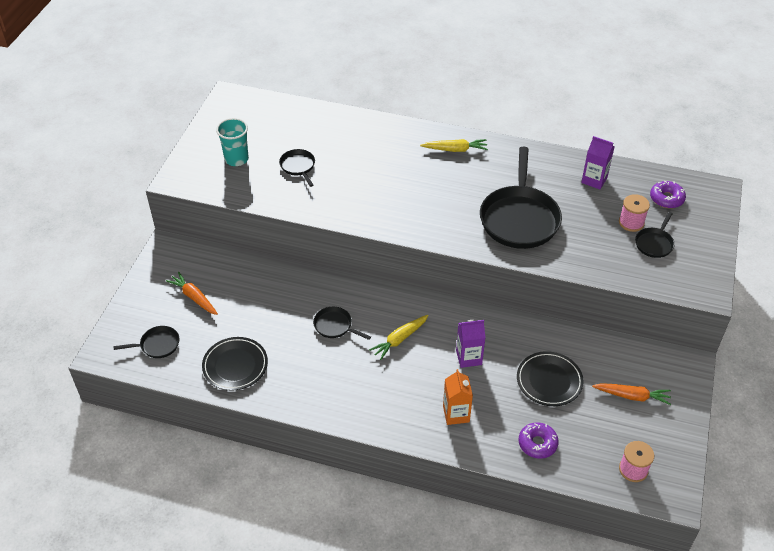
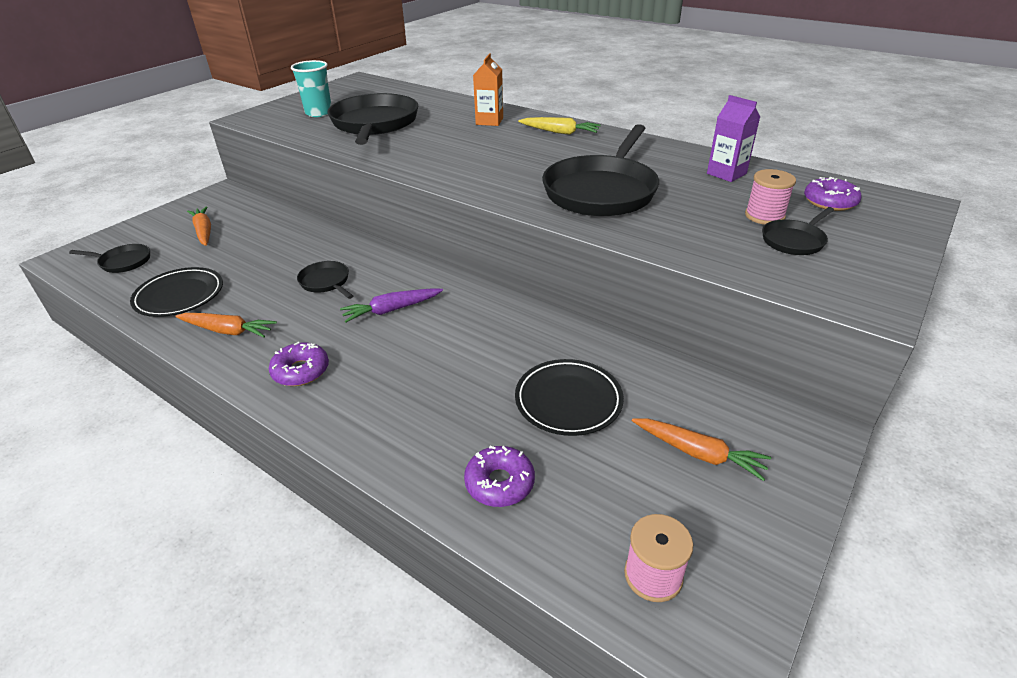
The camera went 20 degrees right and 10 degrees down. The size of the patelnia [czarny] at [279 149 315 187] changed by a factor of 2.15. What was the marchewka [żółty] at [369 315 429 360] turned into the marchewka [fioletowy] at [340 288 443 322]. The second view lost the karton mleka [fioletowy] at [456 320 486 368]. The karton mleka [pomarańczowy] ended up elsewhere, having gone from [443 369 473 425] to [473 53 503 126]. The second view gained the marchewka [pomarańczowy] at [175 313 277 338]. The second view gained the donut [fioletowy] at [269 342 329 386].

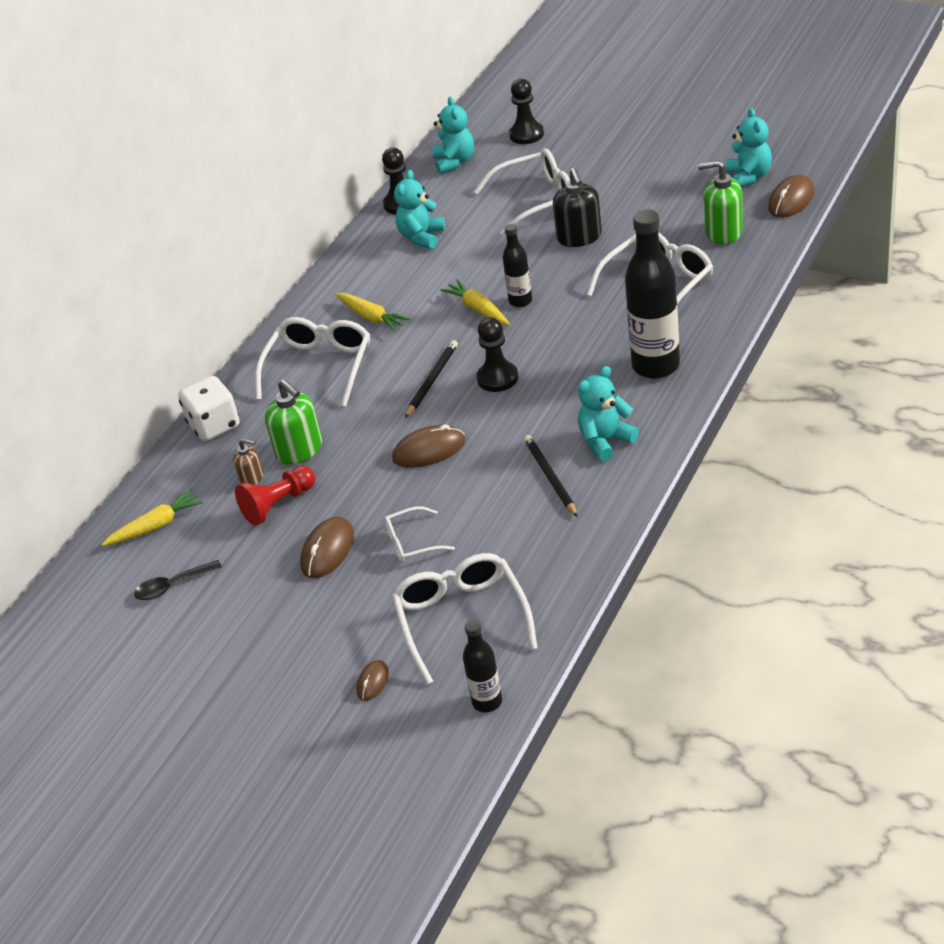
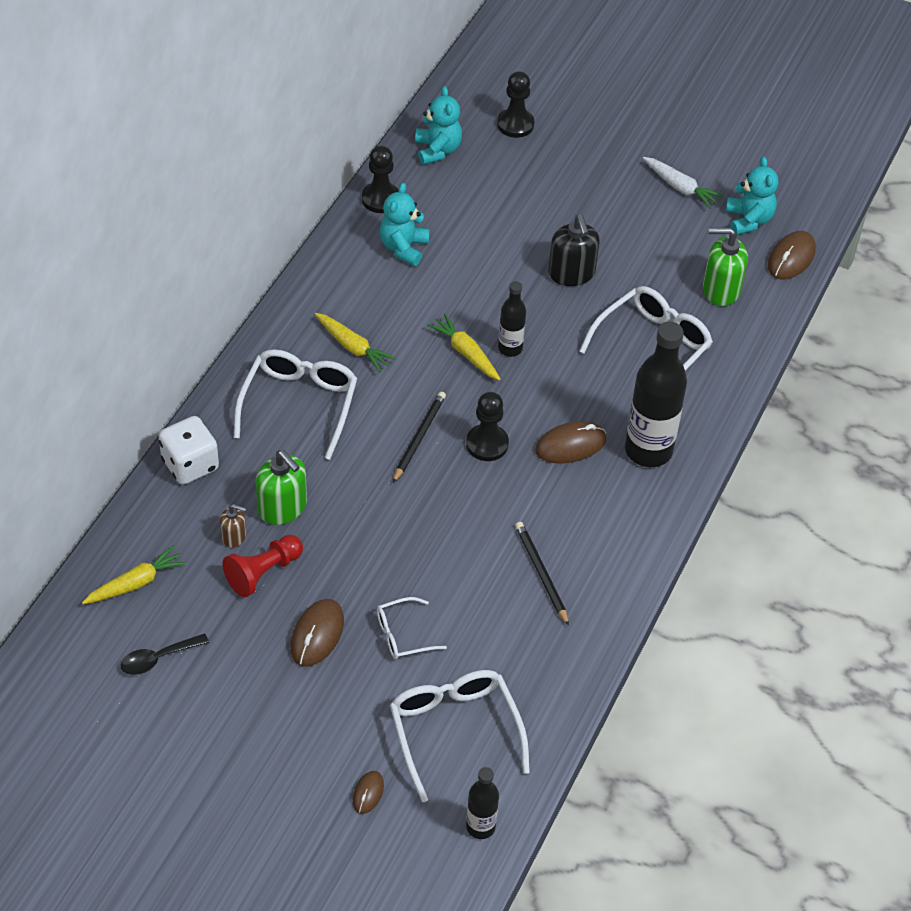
The camera went 10 degrees left and 10 degrees up. The second view lost the okulary [biały] at [474 148 570 236]. The second view lost the miś [turkusowy] at [578 366 639 462]. The myszka [brązowy] ended up elsewhere, having gone from [392 424 466 468] to [535 421 607 464]. The second view gained the marchewka [biały] at [643 157 723 209].

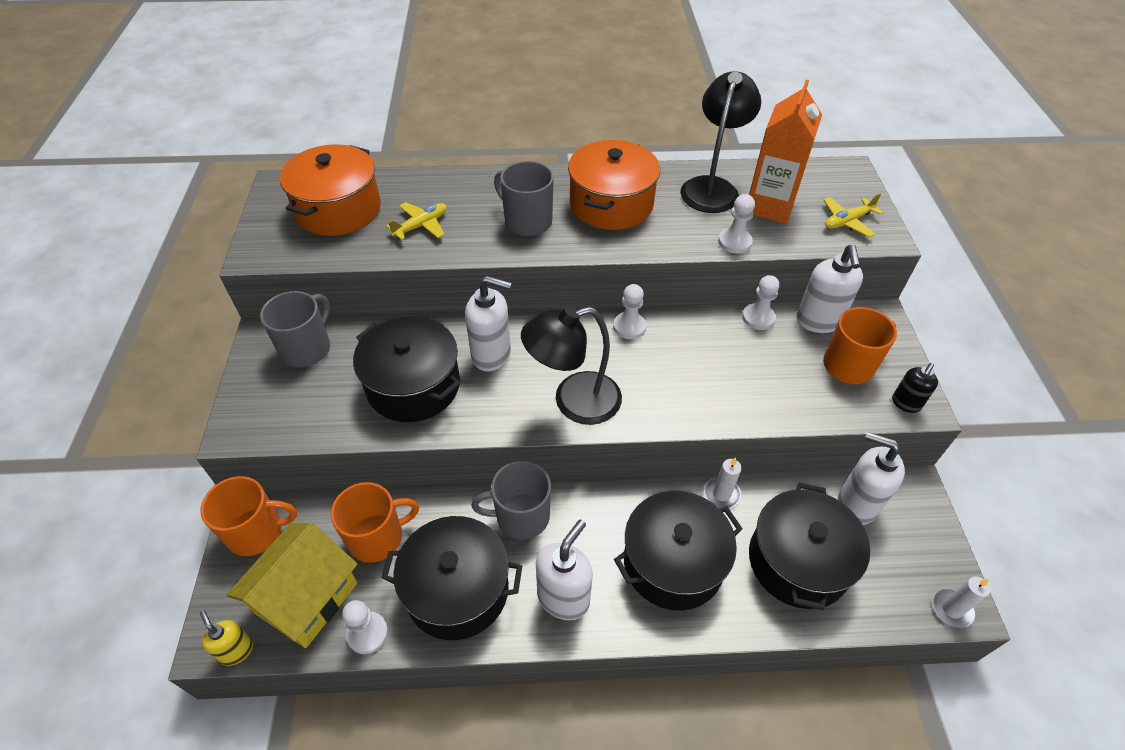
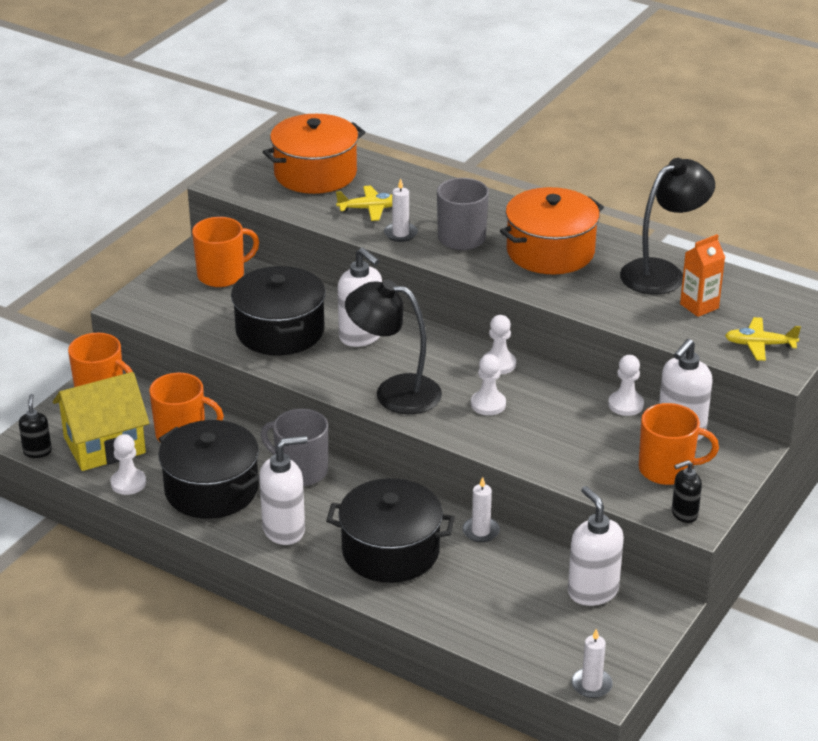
The camera went 35 degrees right and 15 degrees down. The size of the karton mleka [pomarańczowy] at [749 80 822 224] changed by a factor of 0.59. The pionek [biały] ended up elsewhere, having gone from [718 194 755 254] to [471 354 506 415]. What was the kubek [szary] at [260 291 330 368] turned into the kubek [pomarańczowy] at [192 217 259 287]. The second view lost the garnek [czarny] at [749 483 870 610]. What was the dozownik mydła [żółty] at [200 610 253 666] turned into the dozownik mydła [czarny] at [19 394 52 458]. The second view gained the świeca [biały] at [384 178 418 242].

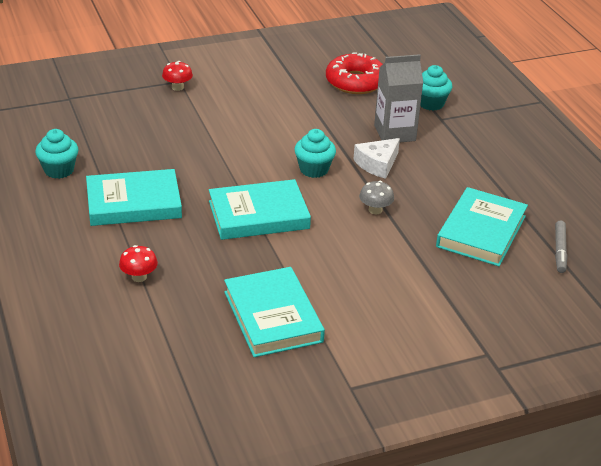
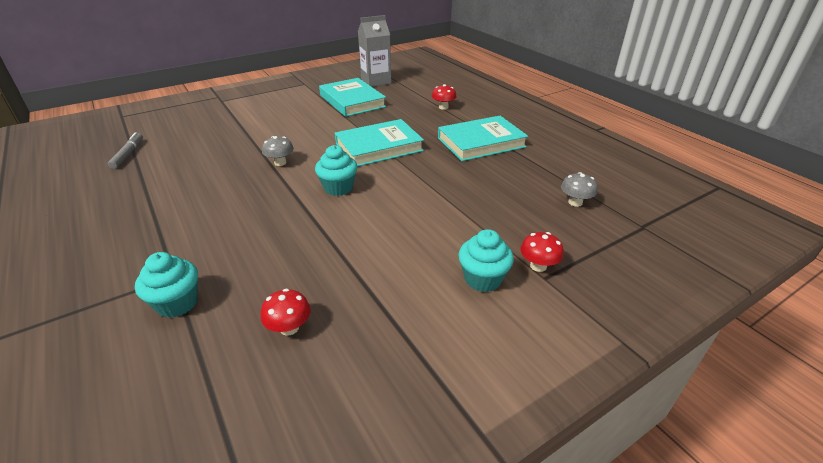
The camera went 170 degrees right and 0 degrees up. Where the donut [czerwony] stood at [326 52 383 94], the grzyb [czerwony] came to stand at [260 288 311 336]. The karton mleka [szary] ended up elsewhere, having gone from [374 54 423 143] to [358 15 391 87]. The muffinka [turkusowy] ended up elsewhere, having gone from [35 129 78 179] to [458 229 514 292]. The second view lost the ser [biały] at [353 138 400 179]. The second view lost the książka [turkusowy] at [436 187 528 266]. The second view gained the grzyb [szary] at [561 172 598 207].

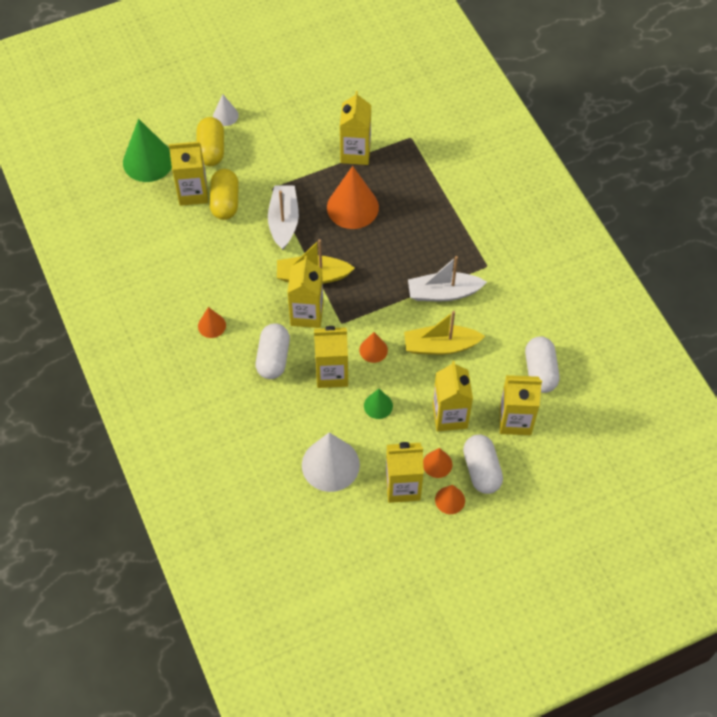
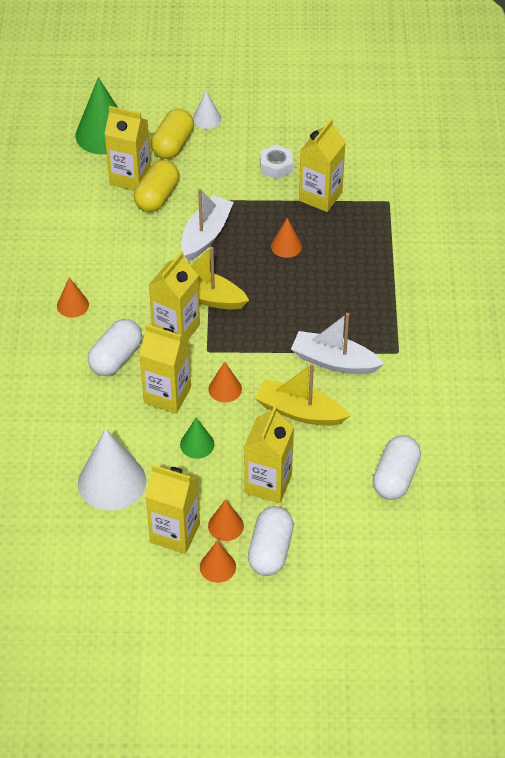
The camera went 25 degrees right and 10 degrees down. The size of the stożek [pomarańczowy] at [327 166 379 229] changed by a factor of 0.51. The second view lost the karton mleka [żółty] at [500 375 542 435]. The second view gained the nakrętka [biały] at [260 145 293 179].

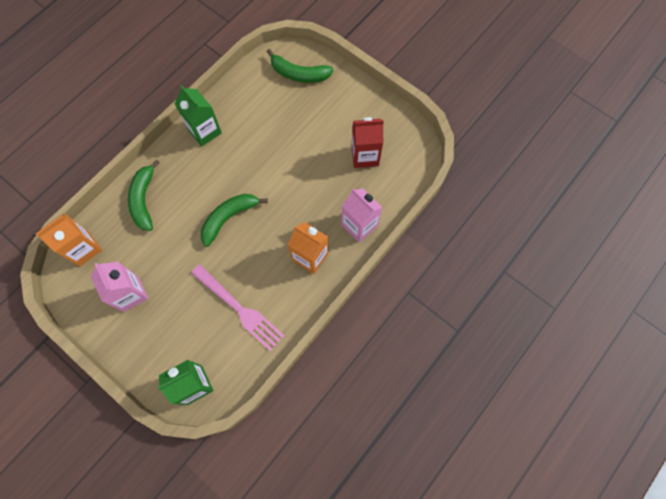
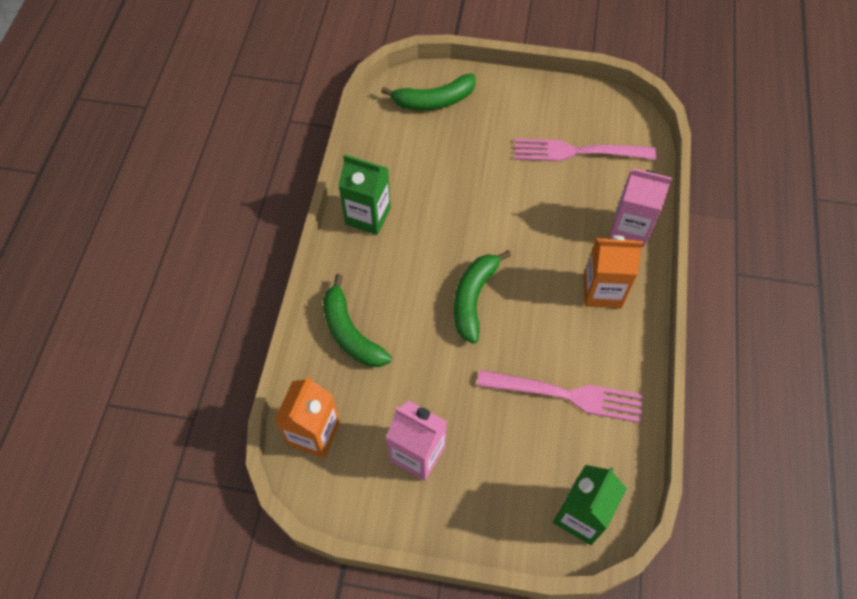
The camera went 30 degrees left and 10 degrees down. Where the karton mleka [czerwony] stood at [352 117 384 168], the widelec [różowy] came to stand at [514 138 657 162].

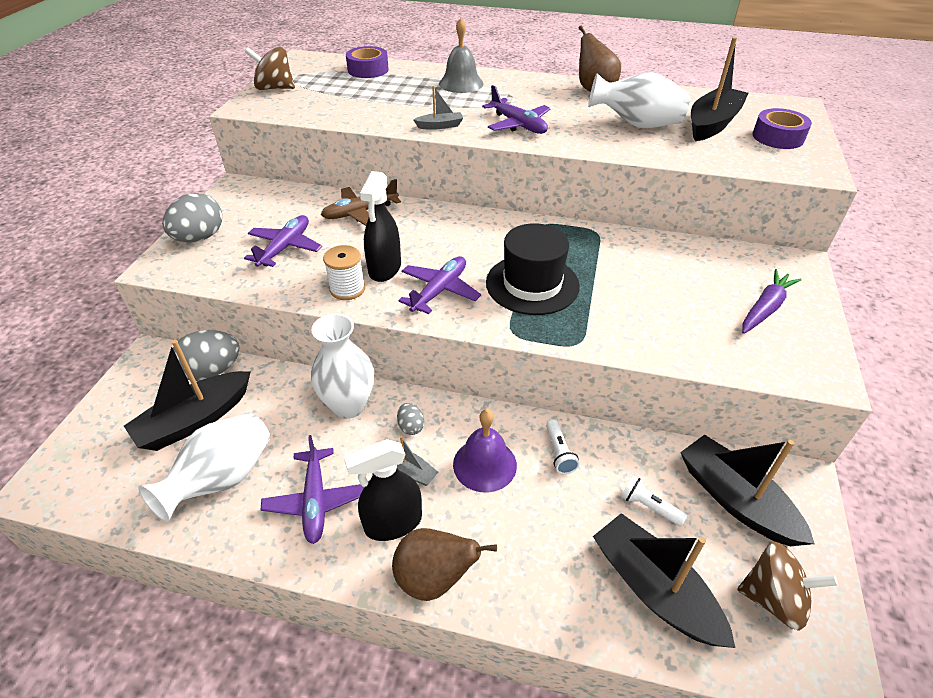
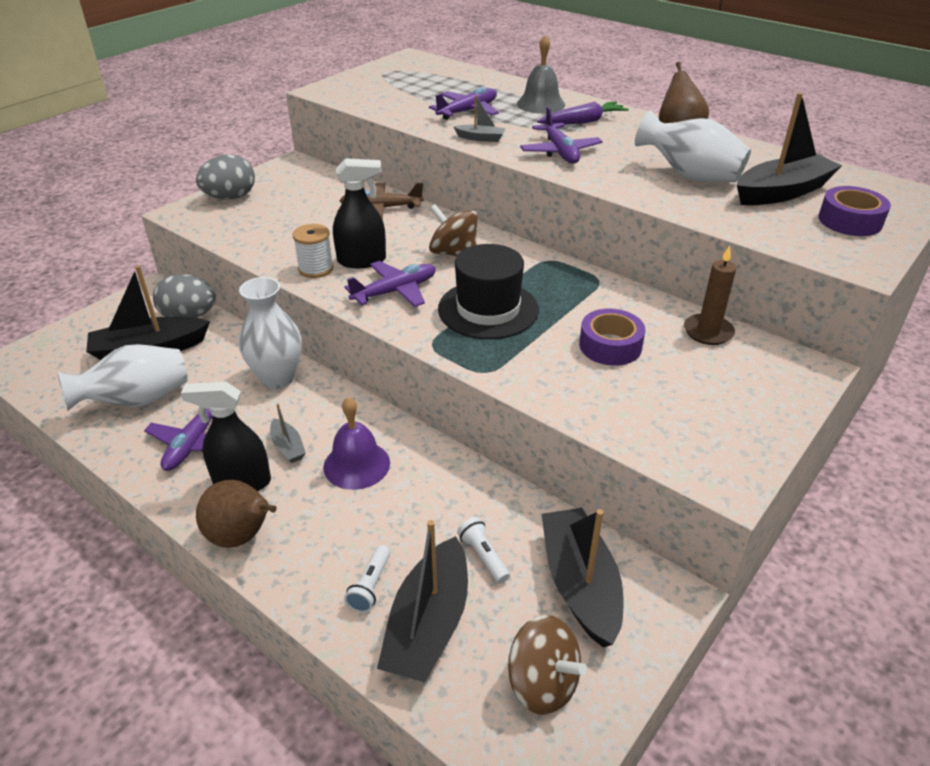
The camera went 25 degrees right and 5 degrees down. The taśma klejąca [fioletowy] ended up elsewhere, having gone from [346 46 389 78] to [579 309 645 366]. The bączek [brązowy] ended up elsewhere, having gone from [245 47 295 90] to [429 204 478 256]. The spryskiwacz [czarny] at [359 171 401 282] ended up facing another way, 135 degrees counterclockwise from before. The samolot [fioletowy] ended up elsewhere, having gone from [244 215 322 267] to [429 87 499 120]. The marchewka [fioletowy] ended up elsewhere, having gone from [742 269 801 334] to [537 102 629 124]. The second view lost the jajko [szary] at [397 403 424 435]. The latarka [biały] ended up elsewhere, having gone from [546 420 579 474] to [344 545 390 613]. The łódka [czarny] at [593 513 735 648] ended up facing another way, 150 degrees counterclockwise from before. The second view gained the świeca [brązowy] at [684 245 736 345].

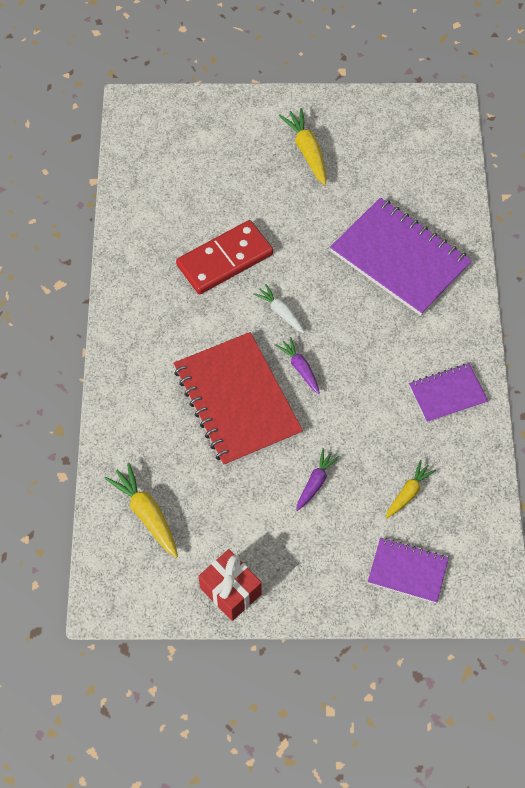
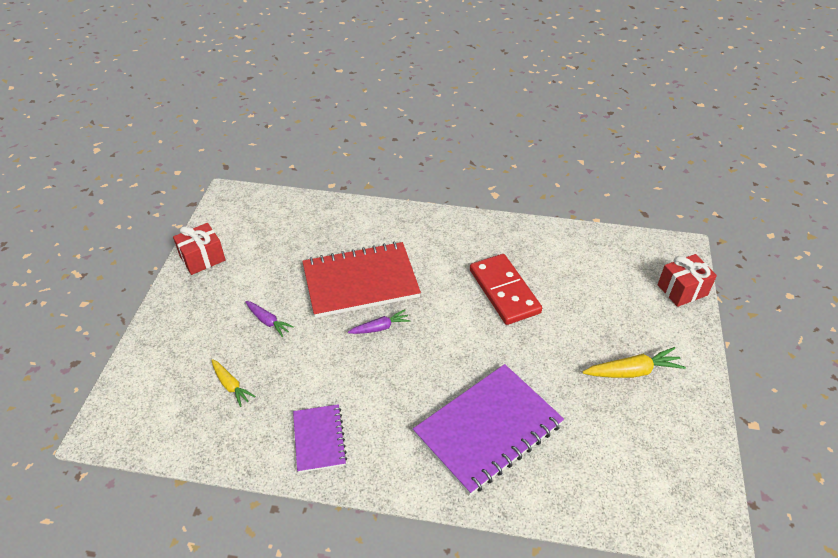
The camera went 100 degrees right and 15 degrees down. The second view lost the marchewka [biały] at [253 284 305 333]. The second view lost the marchewka [żółty] at [104 463 178 558]. The second view lost the zeszyt [fioletowy] at [368 538 449 603]. The second view gained the prezent [czerwony] at [658 254 717 307].

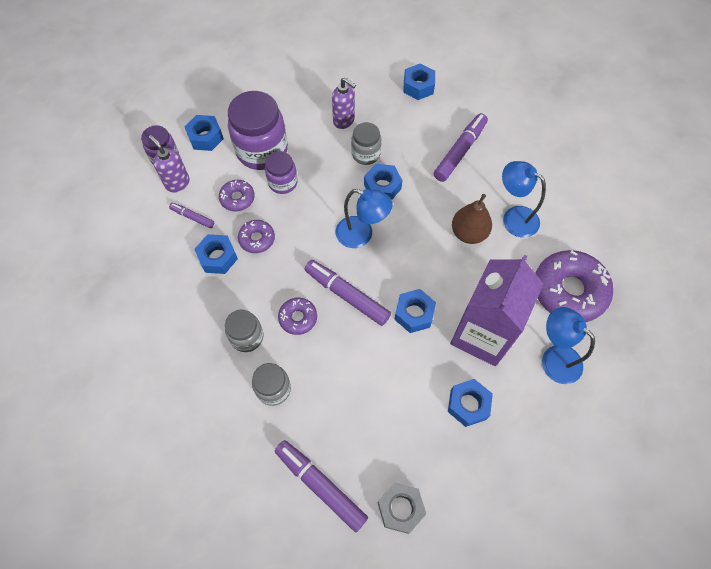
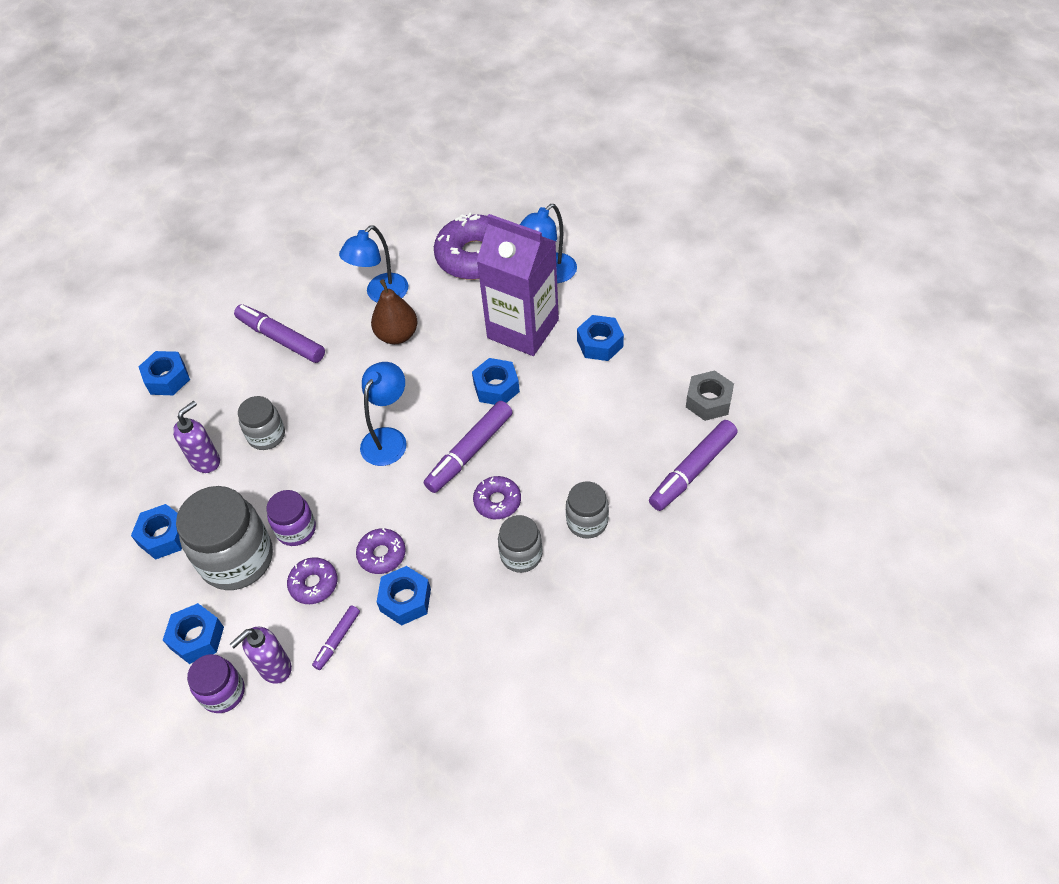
The camera went 85 degrees left and 10 degrees down. What was the słoik [fioletowy] at [228 91 288 170] turned into the słoik [szary] at [176 486 273 590]. The nakrętka [niebieski] ended up elsewhere, having gone from [364 164 403 200] to [131 504 182 560].

